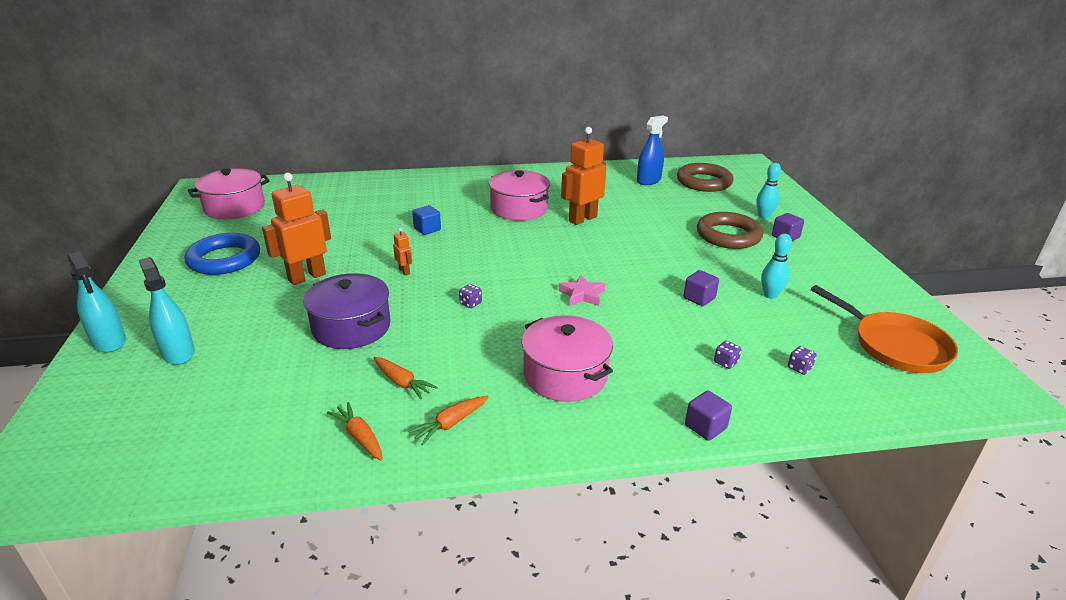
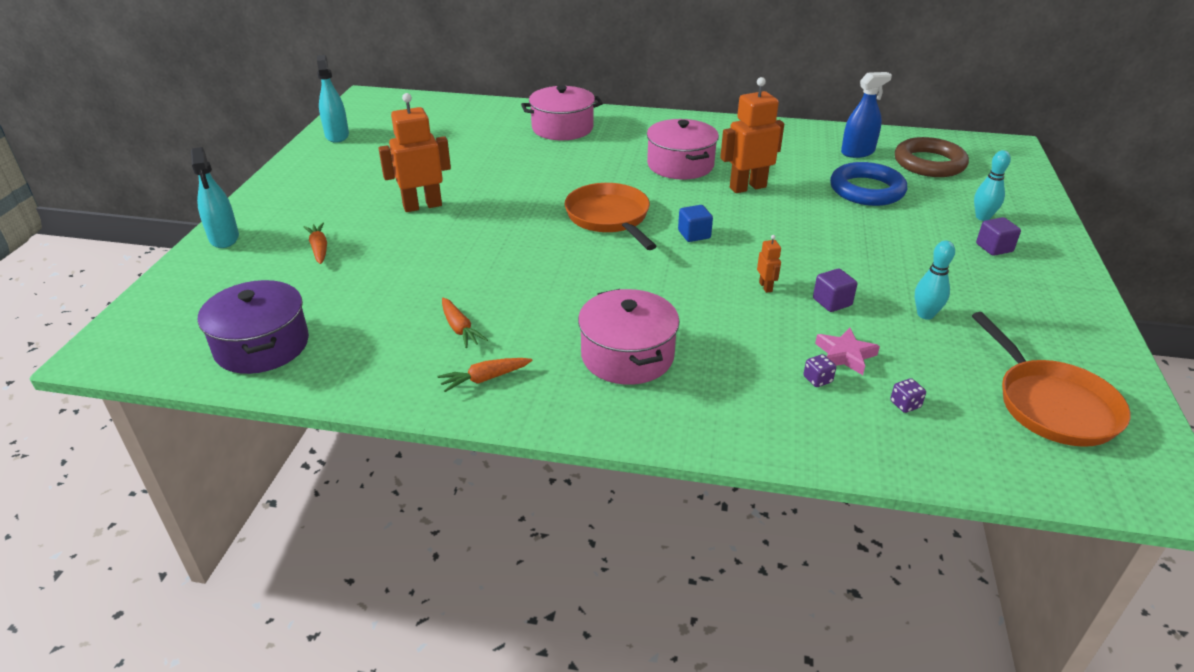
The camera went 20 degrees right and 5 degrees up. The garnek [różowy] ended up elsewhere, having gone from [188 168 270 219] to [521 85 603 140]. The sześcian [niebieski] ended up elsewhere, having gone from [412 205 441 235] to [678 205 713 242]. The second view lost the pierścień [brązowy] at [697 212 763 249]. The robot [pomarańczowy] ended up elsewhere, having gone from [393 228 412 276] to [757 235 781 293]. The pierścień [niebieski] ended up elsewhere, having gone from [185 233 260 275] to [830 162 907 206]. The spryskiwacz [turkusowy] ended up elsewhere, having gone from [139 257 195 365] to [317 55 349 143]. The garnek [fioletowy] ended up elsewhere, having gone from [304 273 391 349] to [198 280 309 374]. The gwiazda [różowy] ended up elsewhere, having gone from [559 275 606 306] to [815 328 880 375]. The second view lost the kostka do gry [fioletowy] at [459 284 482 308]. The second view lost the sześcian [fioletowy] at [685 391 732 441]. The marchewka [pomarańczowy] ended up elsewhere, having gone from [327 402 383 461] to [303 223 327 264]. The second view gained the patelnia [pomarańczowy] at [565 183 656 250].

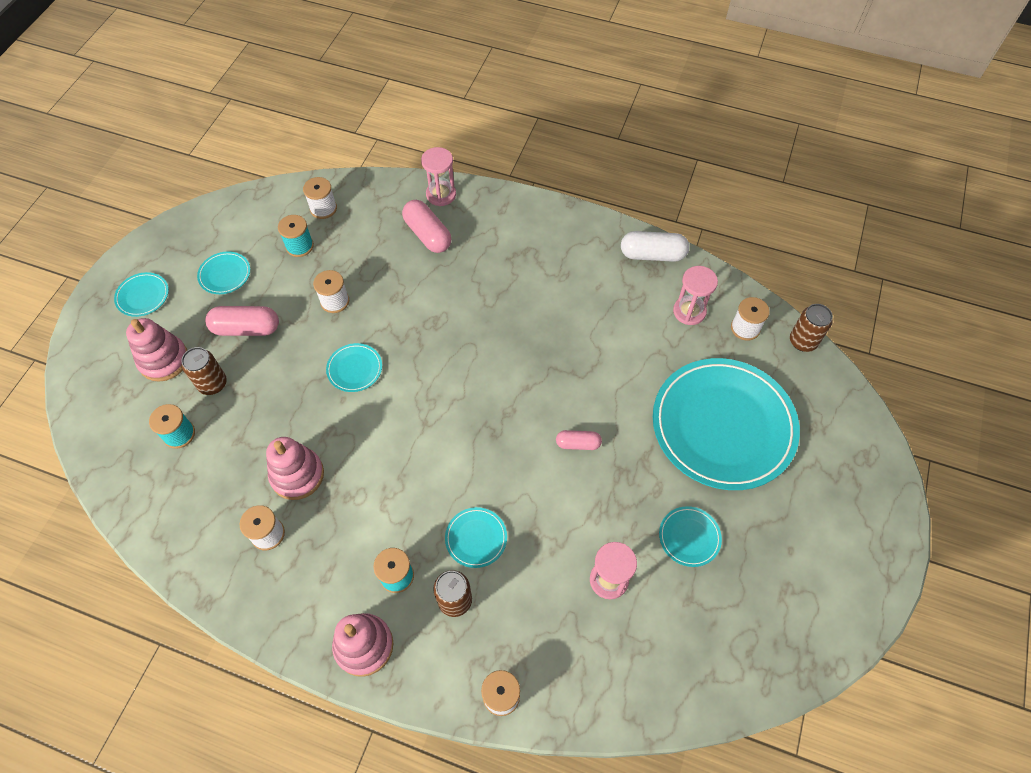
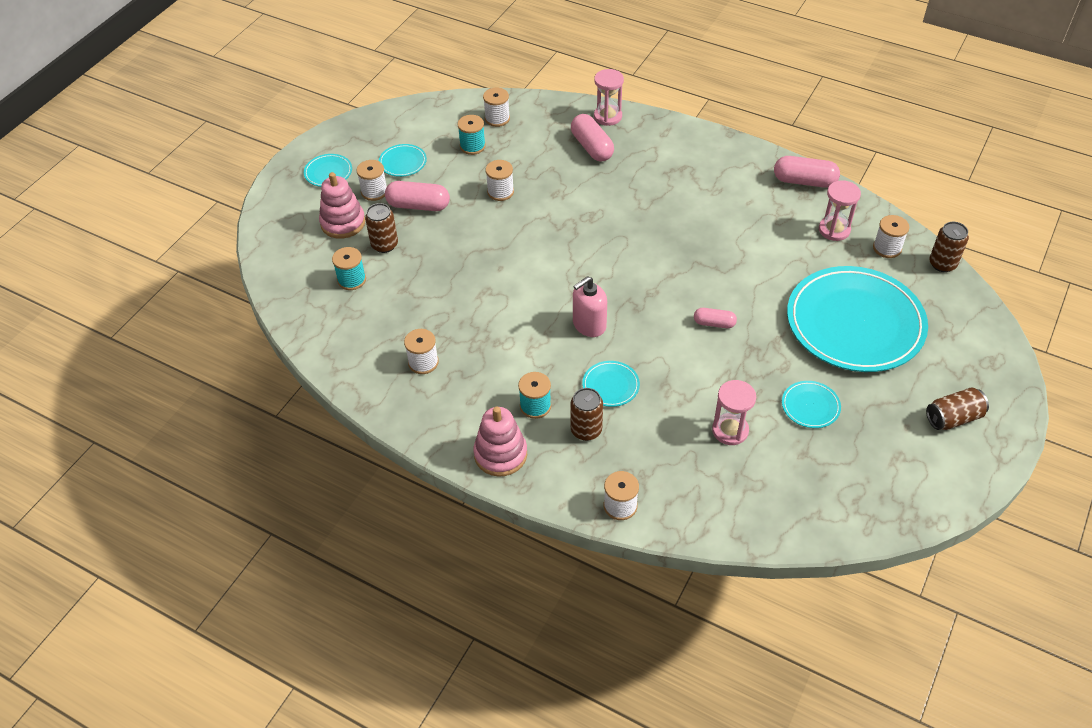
The camera went 10 degrees right and 10 degrees down. What was the kapsułka [biały] at [621 231 689 262] turned into the kapsułka [różowy] at [774 156 840 188]. The second view lost the talerz [turkusowy] at [326 343 382 392]. The second view lost the zabawka nakładanka [różowy] at [266 437 324 500]. The second view gained the szpulka [biały] at [356 160 387 201]. The second view gained the dozownik mydła [różowy] at [573 276 607 337]. The second view gained the puszka [brązowy] at [926 387 989 430].

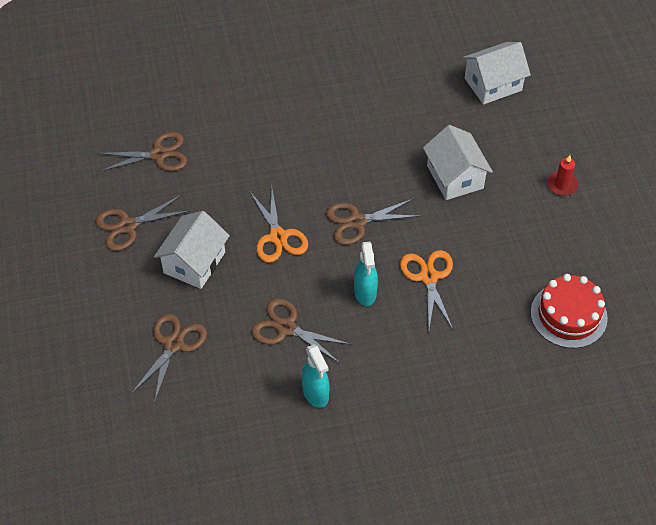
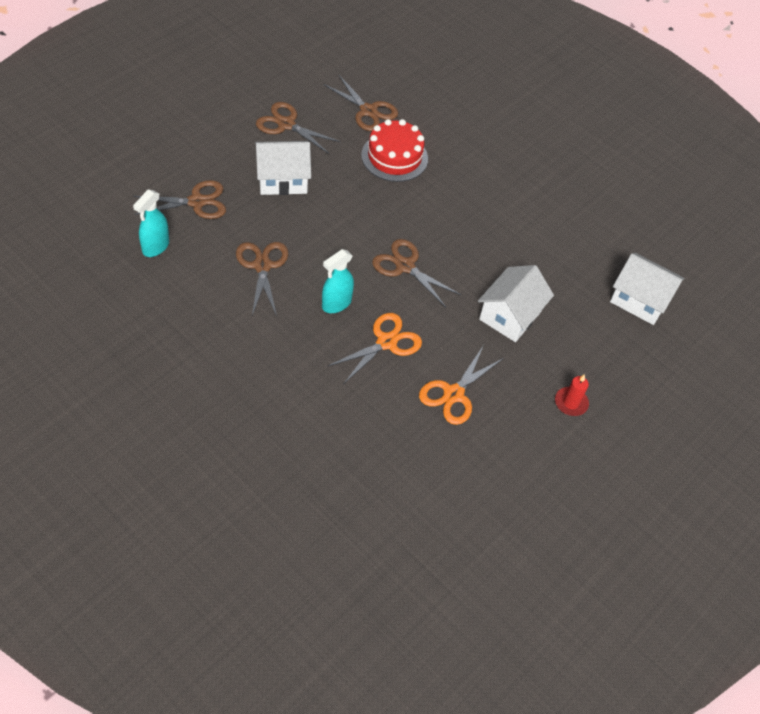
The camera went 50 degrees right and 0 degrees up. The nożyczki [pomarańczowy] ended up elsewhere, having gone from [250 188 308 263] to [419 345 504 425]. The tort [czerwony] ended up elsewhere, having gone from [531 274 608 348] to [361 119 428 182]. The spryskiwacz [turkusowy] ended up elsewhere, having gone from [302 344 330 408] to [133 190 169 257].

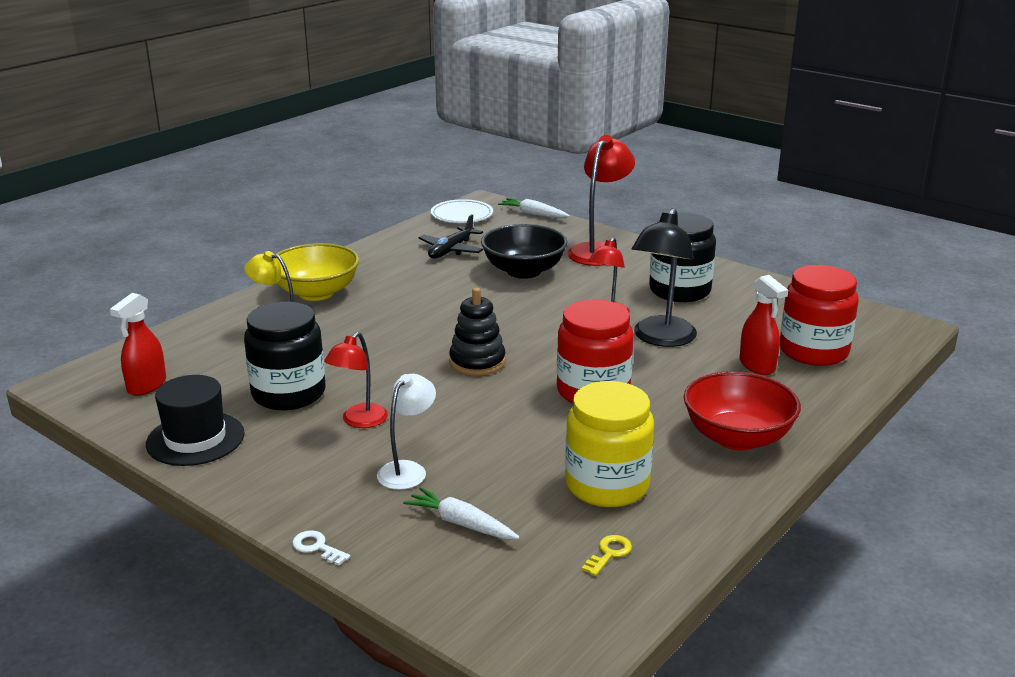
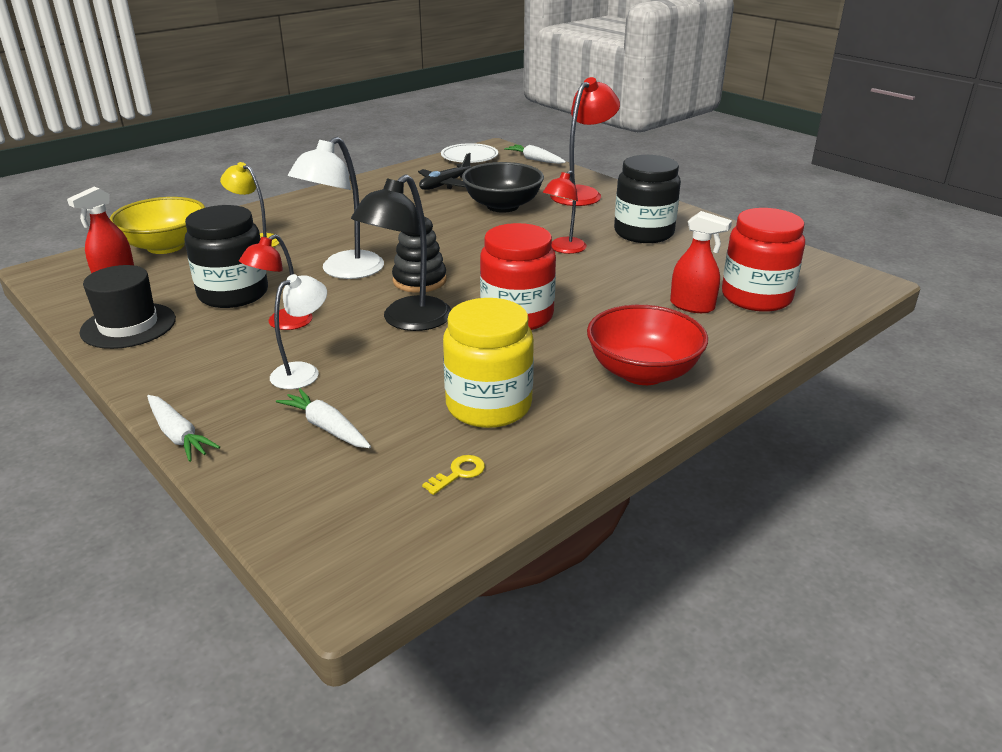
The camera went 10 degrees right and 5 degrees up. The lampka [czarny] ended up elsewhere, having gone from [632 208 697 347] to [351 174 452 331]. The miska [żółty] ended up elsewhere, having gone from [276 243 359 301] to [110 197 205 254]. The spryskiwacz [czerwony] at [739 275 788 375] ended up facing another way, 45 degrees counterclockwise from before. Where the klucz [biały] stood at [292 530 351 566], the marchewka [biały] came to stand at [147 395 220 462]. The second view gained the lampka [biały] at [288 137 384 279].

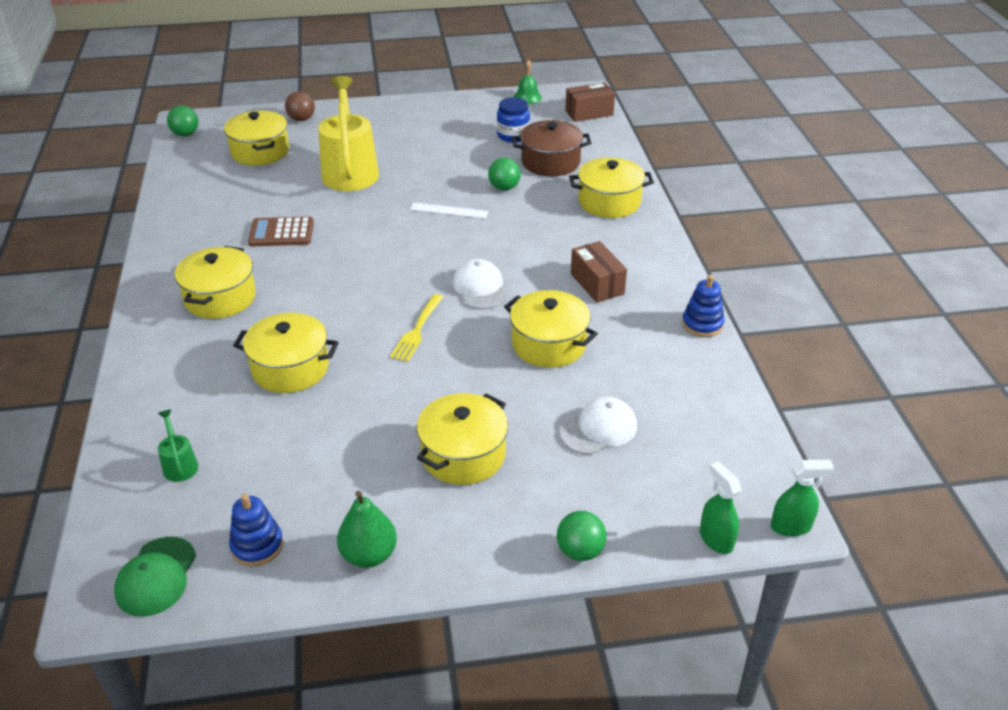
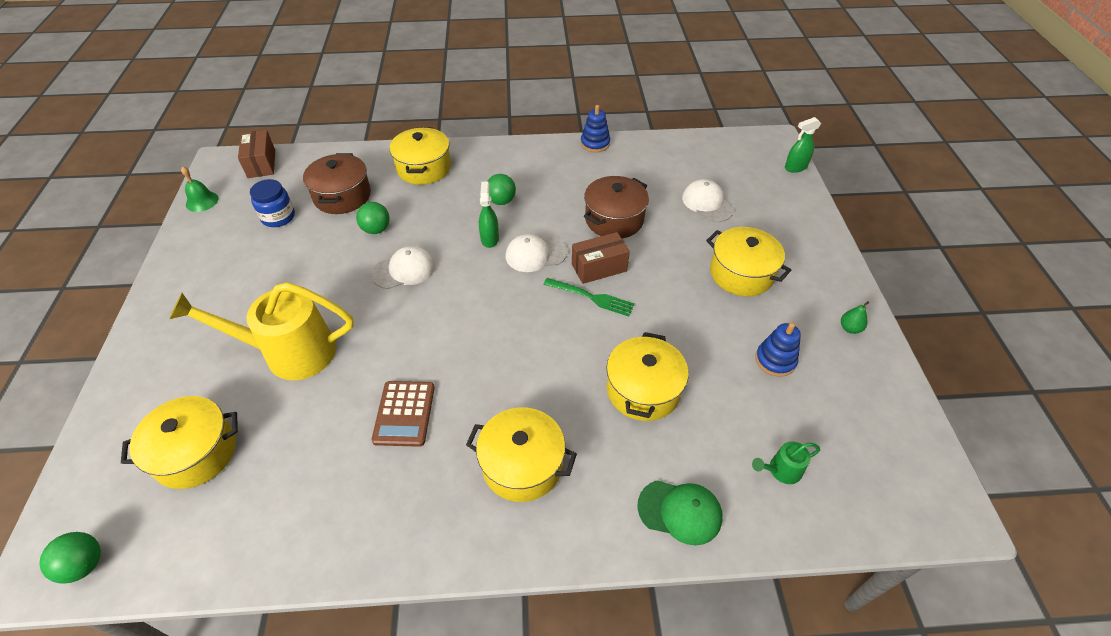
The camera went 85 degrees left and 10 degrees up. The second view lost the piłka [brązowy] at [285 91 315 121]. Where the linijka [biały] stood at [410 202 489 219], the czapka [biały] came to stand at [371 246 435 289]. The pudełko [brązowy] ended up elsewhere, having gone from [571 241 627 303] to [572 232 630 284]. What was the garnek [żółty] at [504 290 598 368] turned into the garnek [brązowy] at [584 176 649 238]. What was the widelec [żółty] at [390 294 443 362] turned into the widelec [zielony] at [543 278 635 317]. The spryskiwacz [zielony] ended up elsewhere, having gone from [771 460 834 537] to [479 182 499 248]. The size of the gruszka [zielony] at [337 491 397 568] changed by a factor of 0.57. The zabawka nakładanka [niebieski] ended up elsewhere, having gone from [229 494 283 567] to [755 322 801 377]. The piłka [zielony] ended up elsewhere, having gone from [557 511 606 561] to [487 174 516 205]. The czapka [zielony] ended up elsewhere, having gone from [114 537 196 617] to [637 480 723 545].

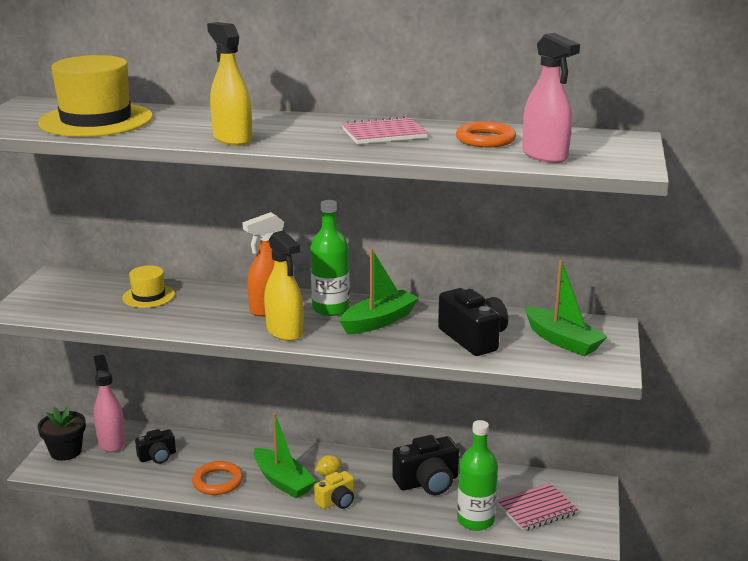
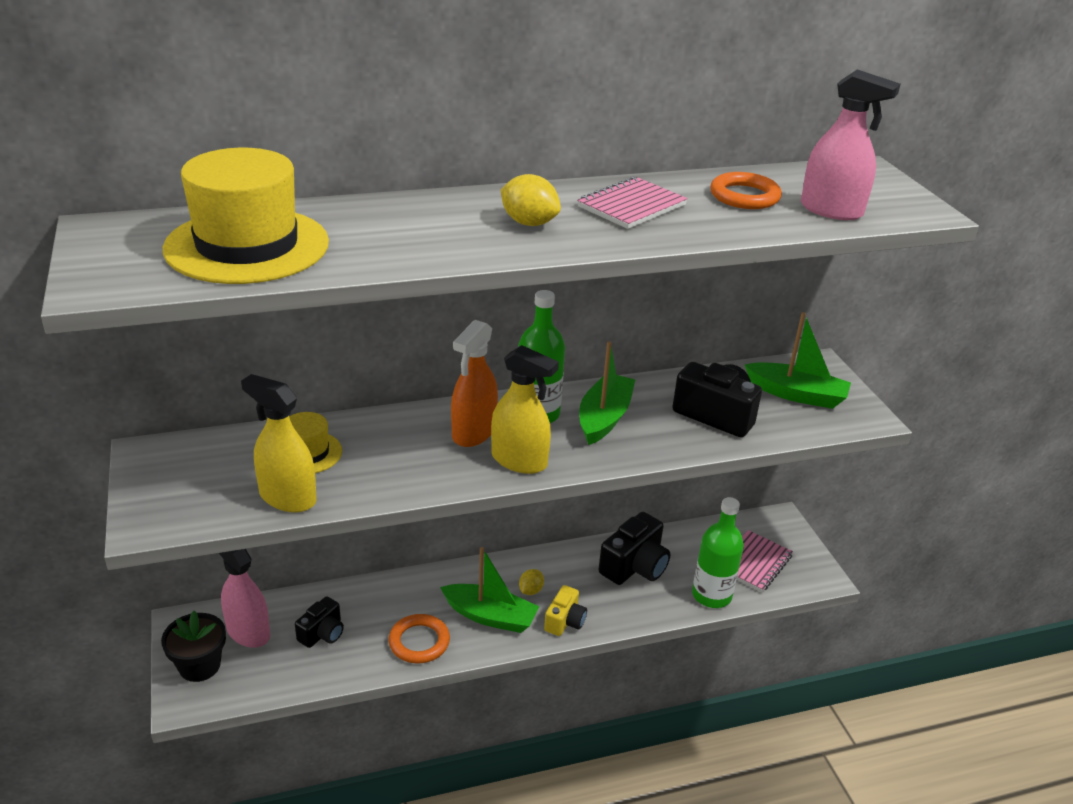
The camera went 30 degrees left and 10 degrees up. The spryskiwacz [żółty] ended up elsewhere, having gone from [207 22 252 146] to [241 374 317 512]. The second view gained the cytryna [żółty] at [501 174 561 226].

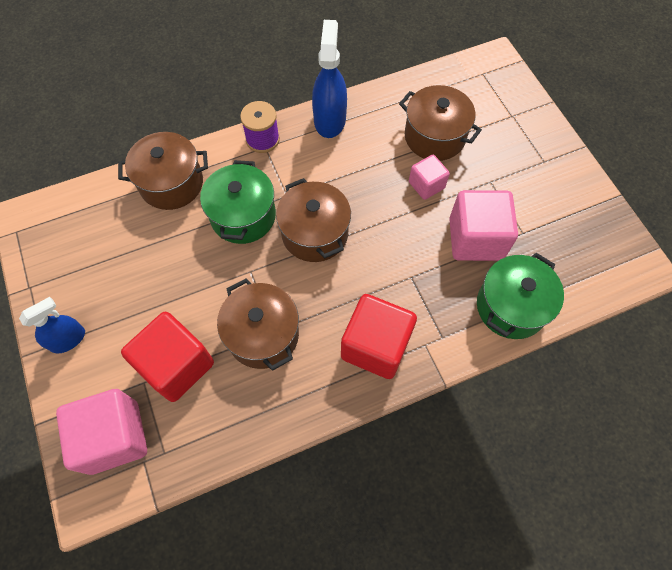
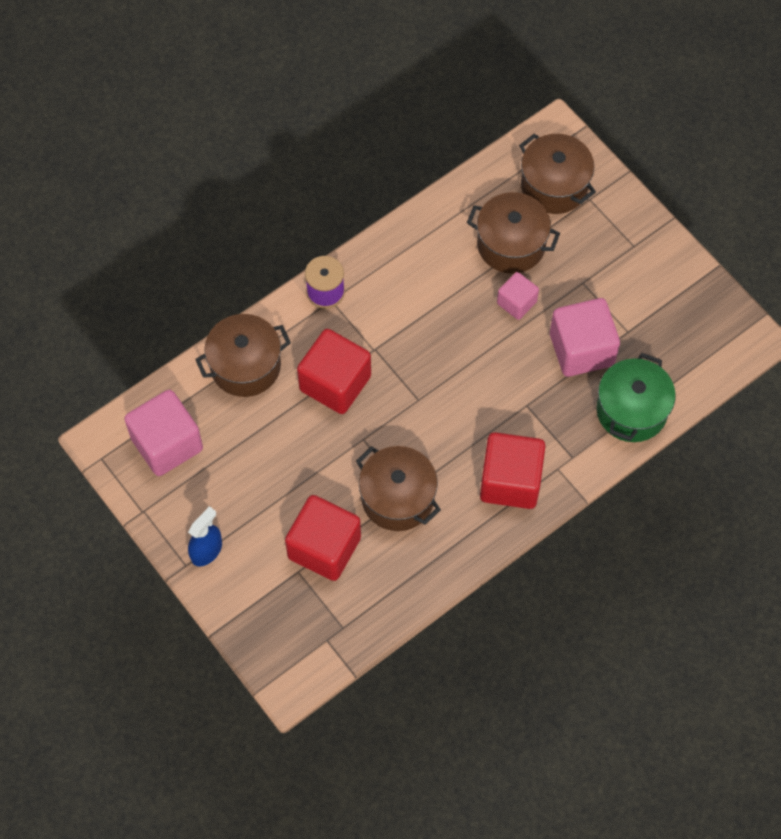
The camera went 15 degrees left and 0 degrees up. The second view lost the spryskiwacz [niebieski] at [312 20 347 138]. Where the garnek [zielony] stood at [200 160 276 244], the sześcian [czerwony] came to stand at [297 329 371 414]. The garnek [brązowy] ended up elsewhere, having gone from [276 178 351 262] to [519 134 596 214]. The sześcian [różowy] ended up elsewhere, having gone from [56 389 147 475] to [124 390 203 476].

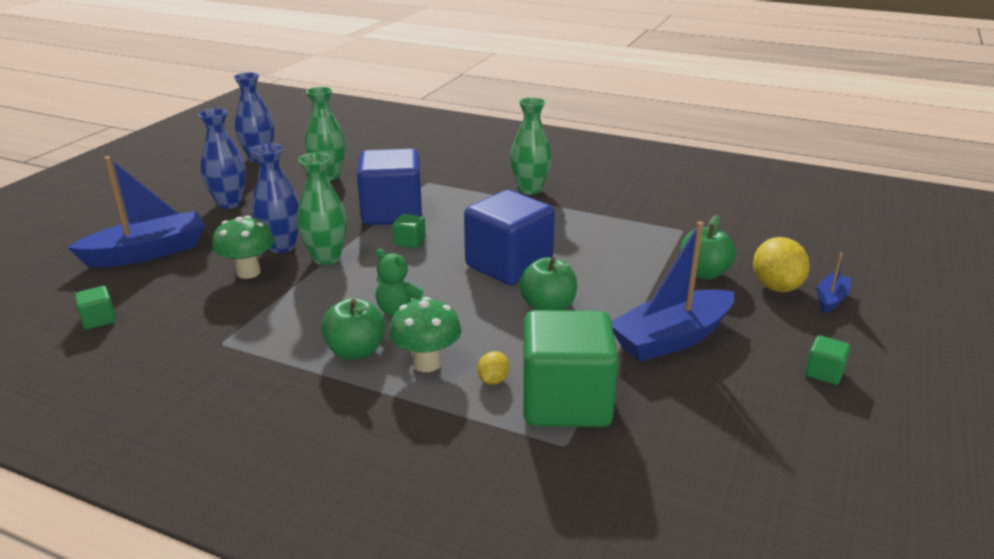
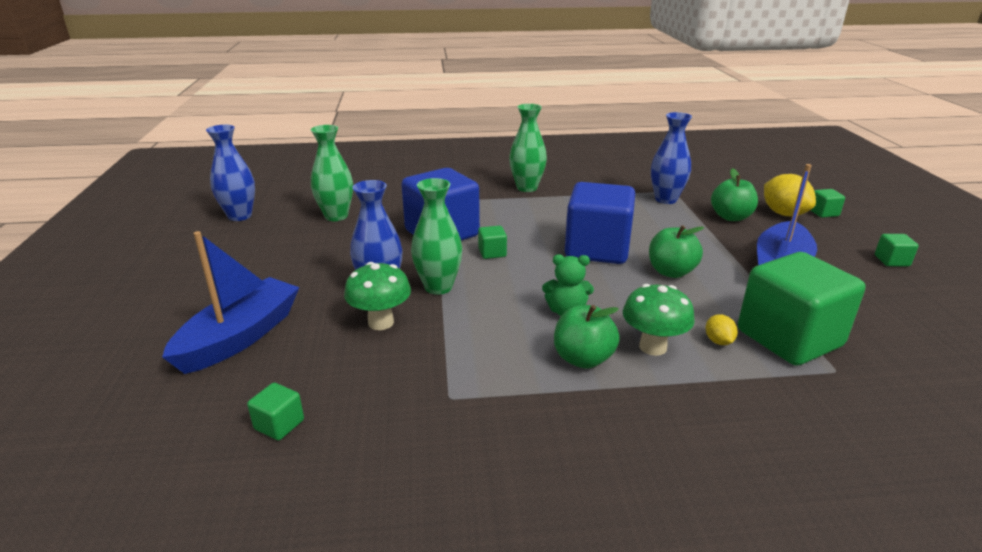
The camera went 30 degrees left and 0 degrees up. The wazon [niebieski] ended up elsewhere, having gone from [198 109 246 209] to [651 112 692 204]. Where the łódka [niebieski] stood at [817 253 851 313], the sześcian [zielony] came to stand at [810 189 845 218].

